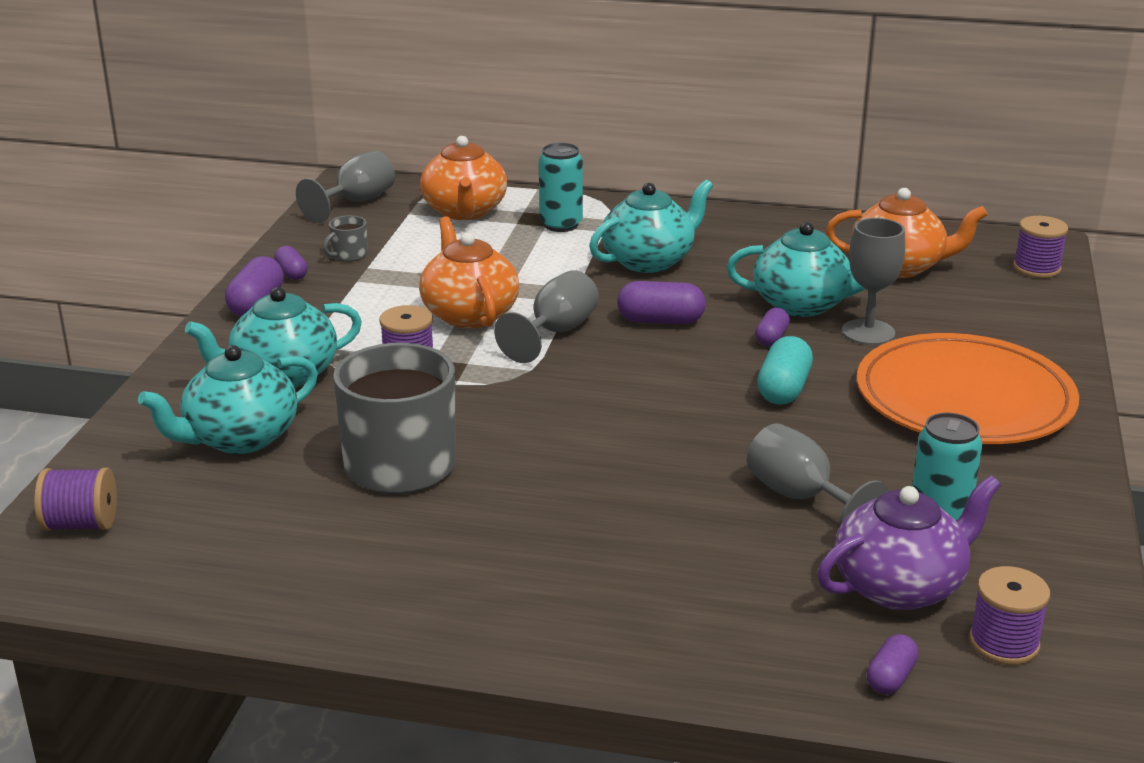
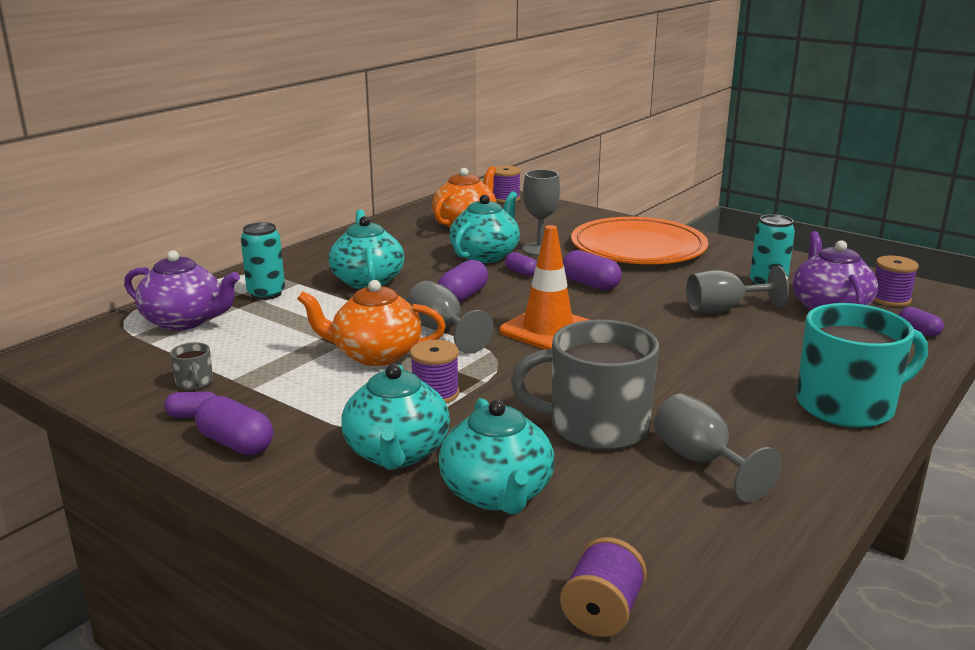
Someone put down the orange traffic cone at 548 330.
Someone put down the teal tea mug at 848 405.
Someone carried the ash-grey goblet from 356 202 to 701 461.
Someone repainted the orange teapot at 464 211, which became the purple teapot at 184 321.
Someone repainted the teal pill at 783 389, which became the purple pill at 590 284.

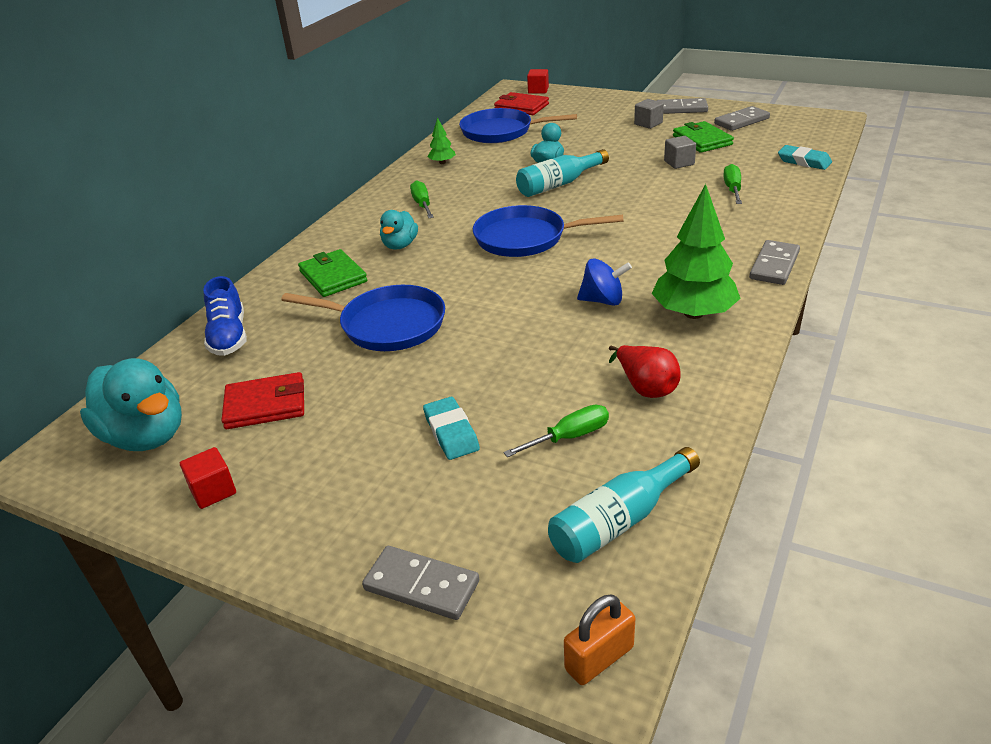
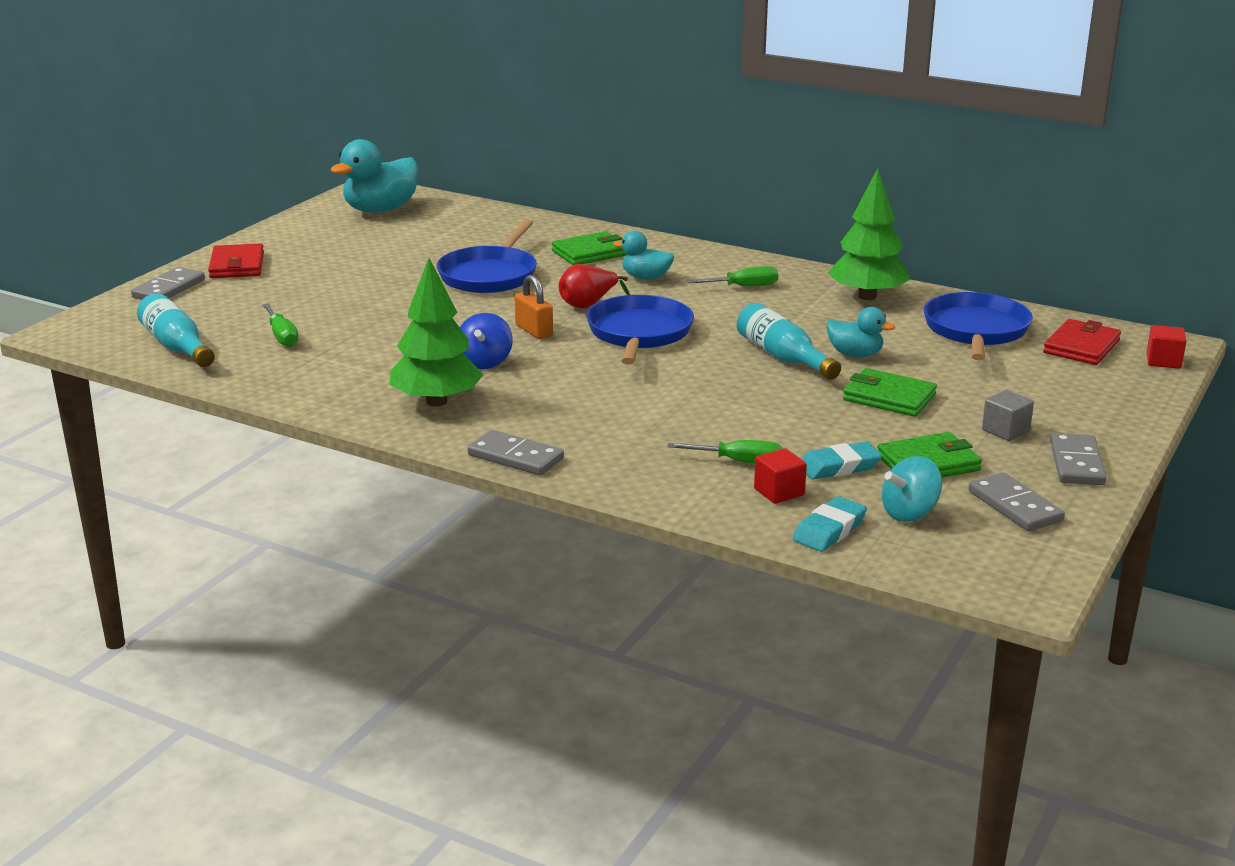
Someone took away the cobalt lace-up shoe at 229 336.
Someone took away the ash-grey solid cube at 679 163.
Someone put down the emerald card wallet at 889 397.
Someone put down the teal whirligig at 909 513.
Someone carried the crimson solid cube from 213 491 to 779 492.
Someone carried the crimson card wallet from 265 405 to 237 265.
Someone carried the teal gum eraser from 451 432 to 839 466.
Someone carried the orange padlock from 599 658 to 534 331.
Someone carried the crimson pear from 645 387 to 588 304.
Someone scaled the emerald fir tree at 442 163 by 2.13.

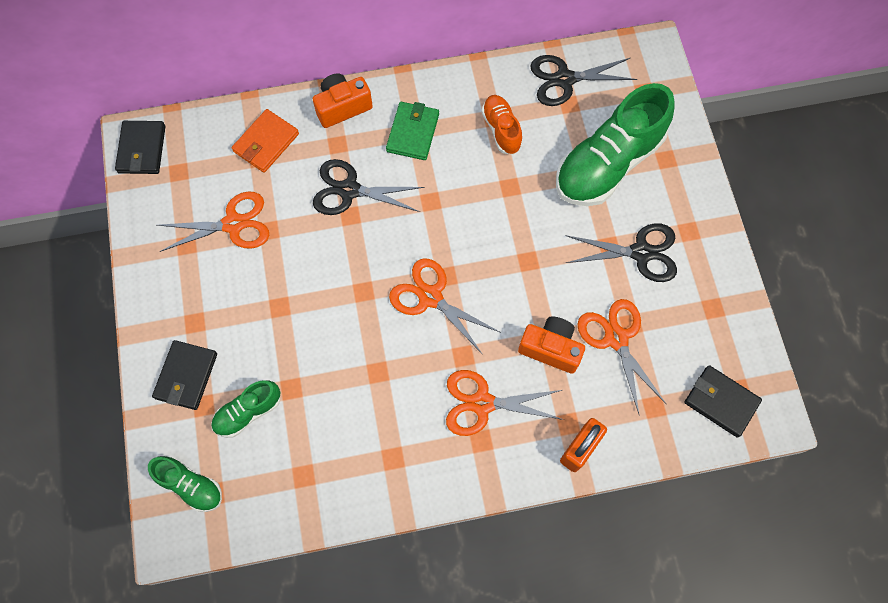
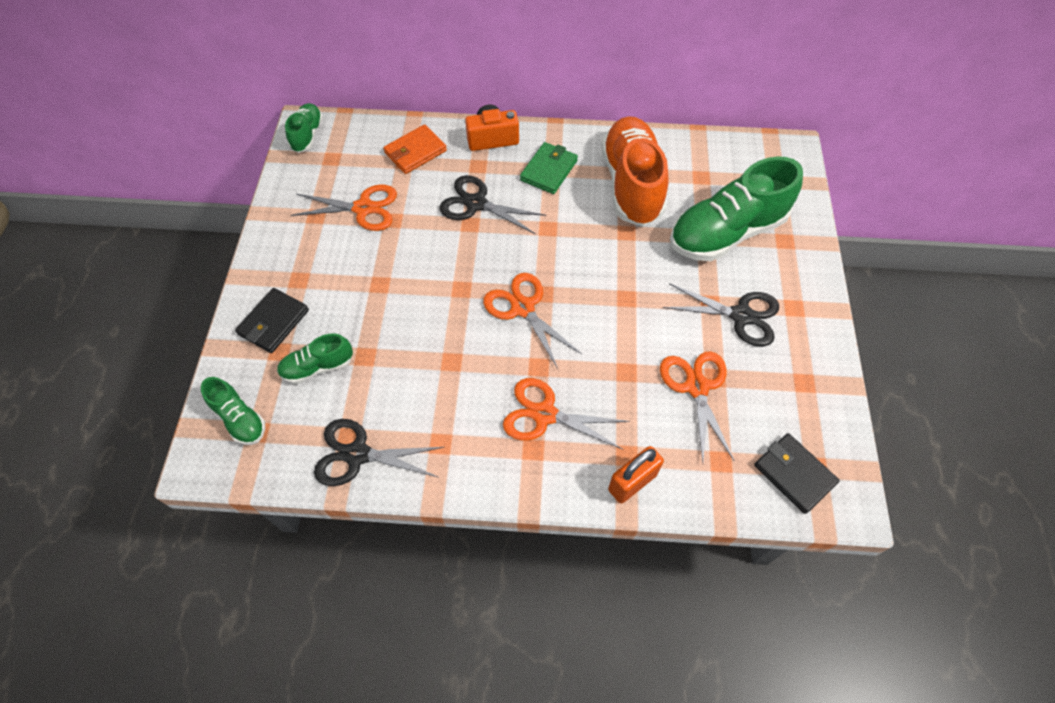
Someone took away the orange photo camera at 551 348.
Someone carried the jet-black pair of scissors from 564 79 to 358 454.
Someone swapped the jet-black card wallet at 142 149 for the emerald lace-up shoe at 307 135.
Someone scaled the orange lace-up shoe at 501 129 by 2.03.

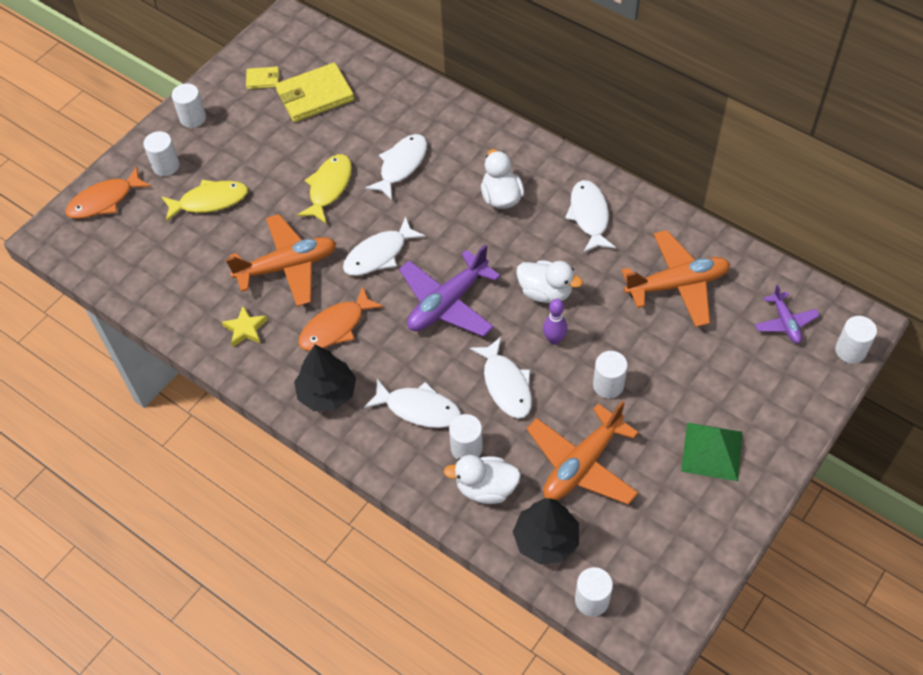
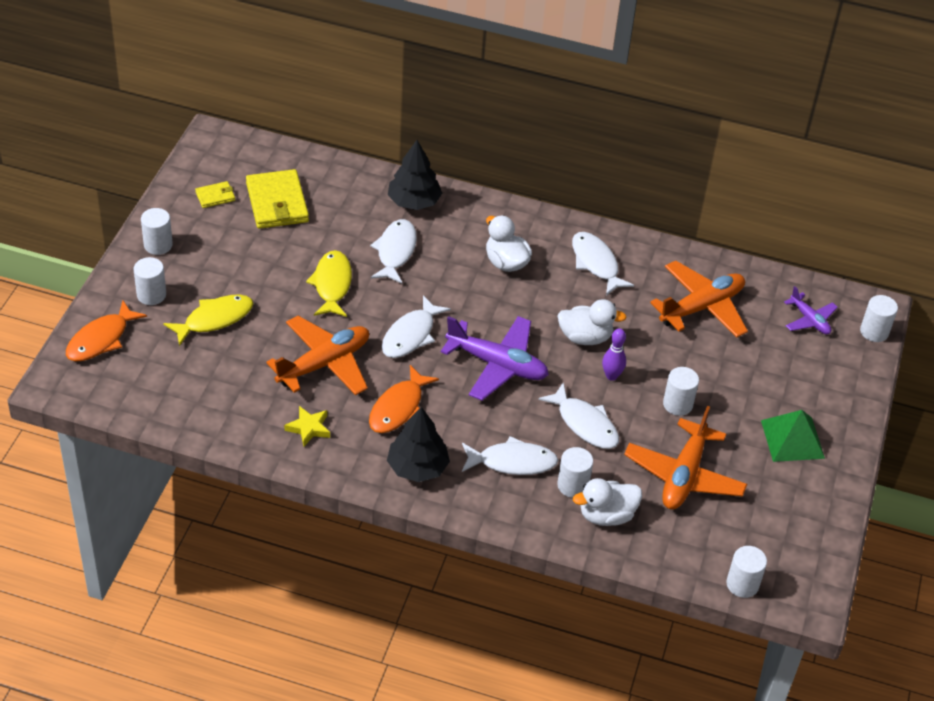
Someone carried the jet-black fir tree from 546 540 to 414 201.
Someone rotated the golden card wallet at 315 96 by 60 degrees counterclockwise.
Someone rotated the purple aeroplane at 447 303 by 90 degrees counterclockwise.

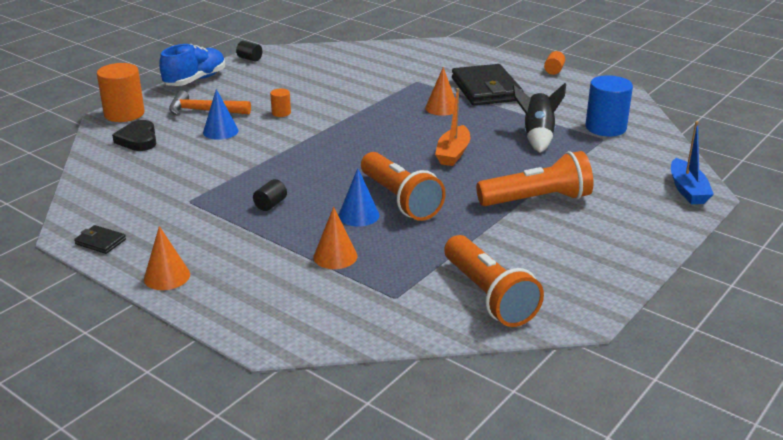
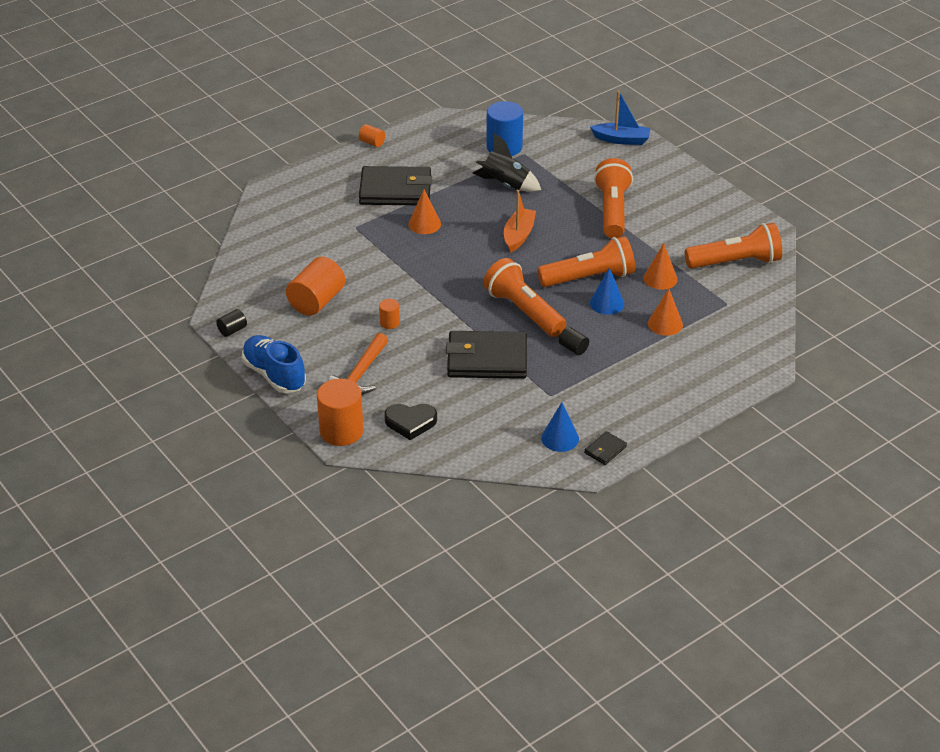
Someone put down the orange cylinder shape at 316 301.
Someone put down the jet-black card wallet at 487 359.
Someone put down the orange pocket torch at 523 311.
Someone carried the orange cone shape from 167 276 to 660 278.
Someone carried the cobalt cone shape from 220 131 to 560 438.
Someone rotated the orange boat at 453 153 by 105 degrees counterclockwise.

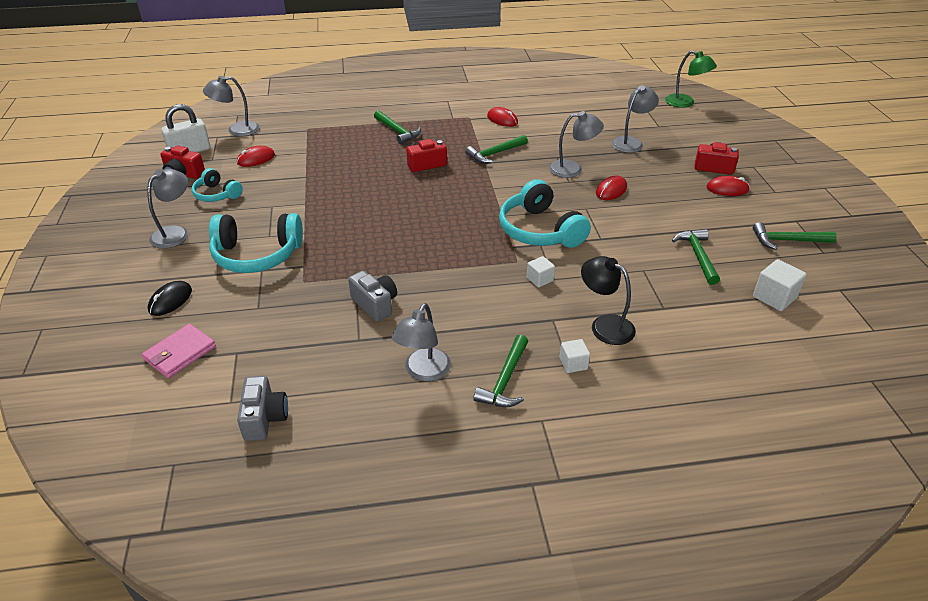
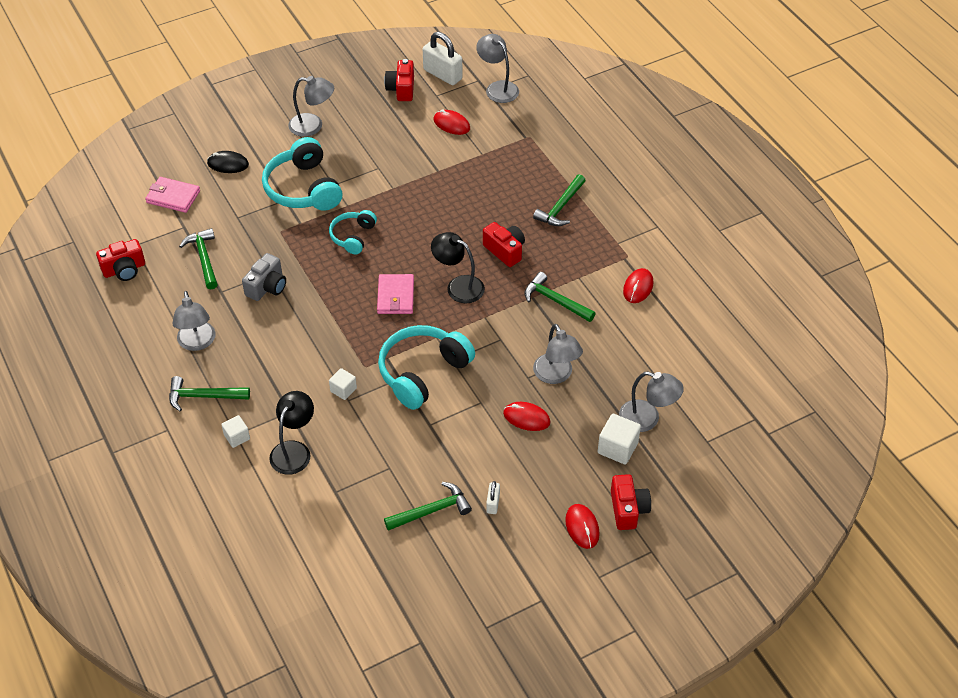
Someone took away the emerald reading lamp at 685 103.
Someone put down the rose-pink card wallet at 395 296.
Someone put down the jet-black reading lamp at 458 286.
Someone put down the white padlock at 493 503.
Someone carried the teal over-ear headphones from 217 194 to 353 236.
Someone carried the emerald hammer from 787 241 to 204 258.
Someone carried the white solid cube from 774 297 to 617 448.
Someone repainted the ash-grey photo camera at 264 418, which became the crimson photo camera at 124 269.
Someone rotated the ash-grey reading lamp at 423 372 by 105 degrees counterclockwise.

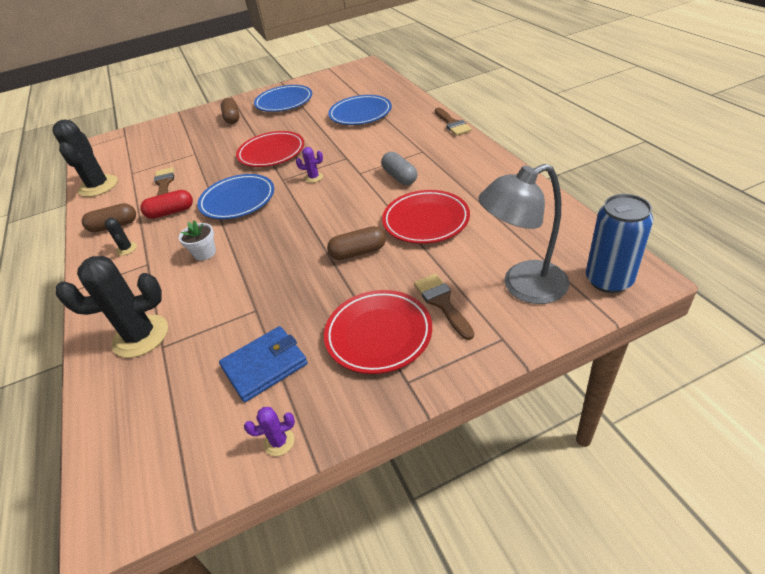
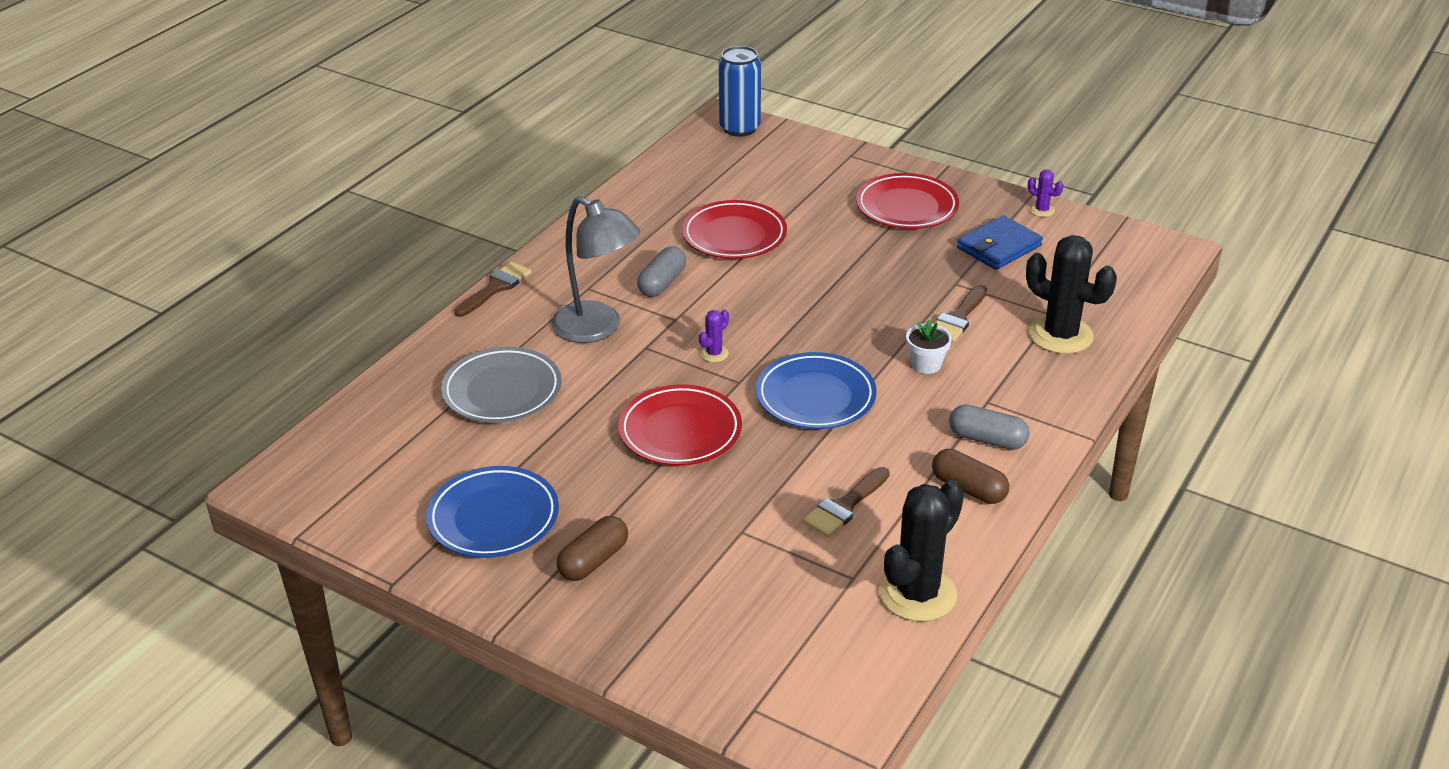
Someone took away the crimson pill at 171 212.
Someone took away the dark brown pill at 358 252.
Someone carried the dark brown paintbrush from 442 303 to 958 318.
Someone carried the ash-grey reading lamp from 523 286 to 597 329.
Someone swapped the jet-black saguaro cactus at 126 249 for the ash-grey pill at 987 439.
Someone repainted the cobalt plate at 360 114, which became the ash-grey plate at 502 391.
Someone rotated the cobalt card wallet at 265 366 by 60 degrees counterclockwise.
Someone rotated the purple saguaro cactus at 314 178 by 75 degrees clockwise.

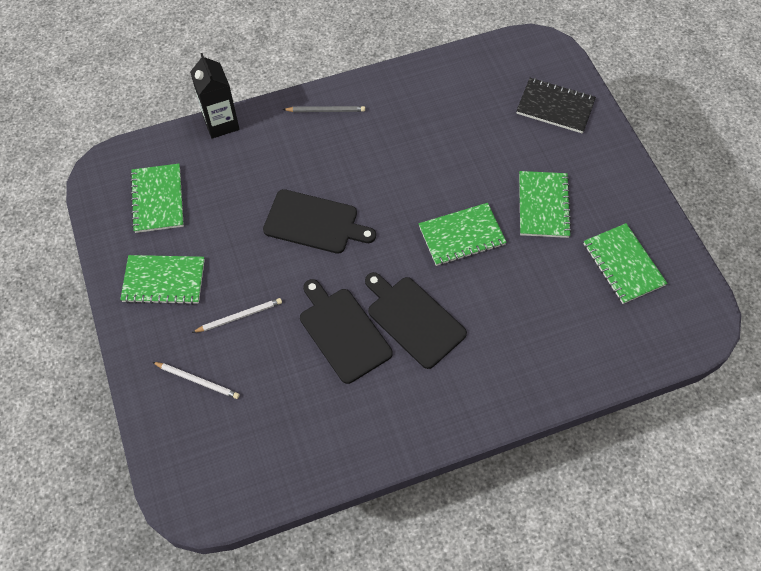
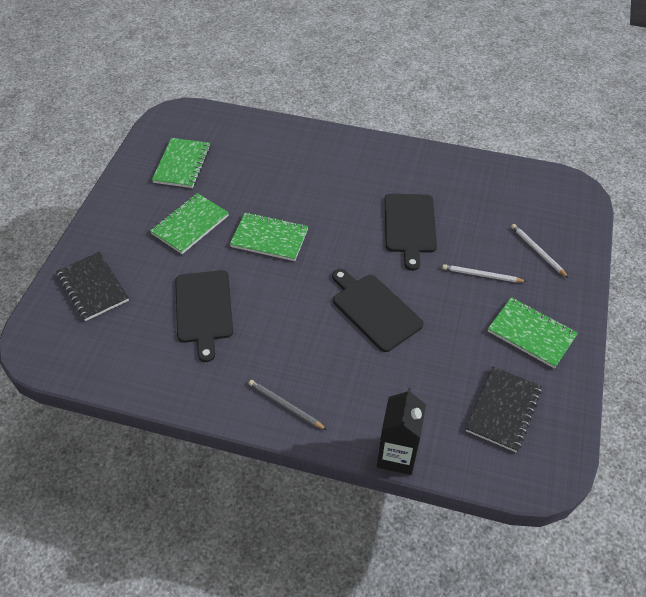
Someone carried the jet-black bread board from 413 319 to 203 309.
Someone repainted the emerald notepad at 158 199, which became the jet-black notepad at 503 410.

